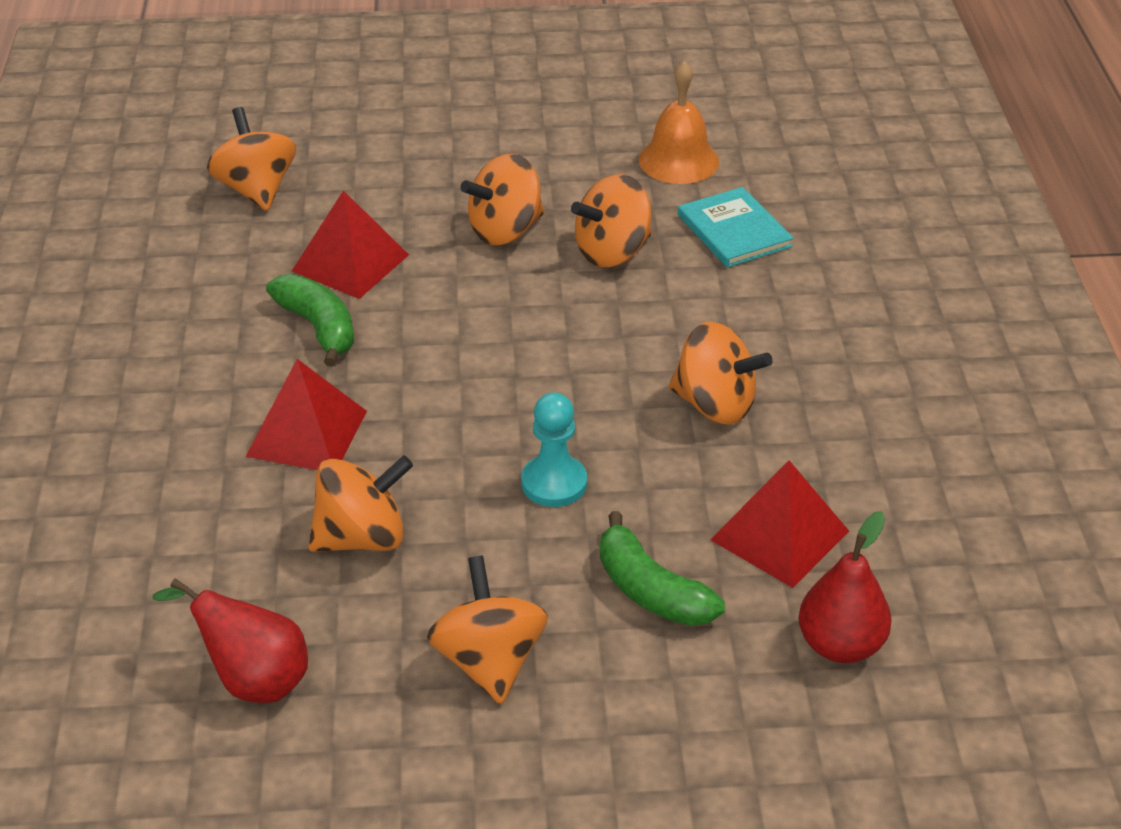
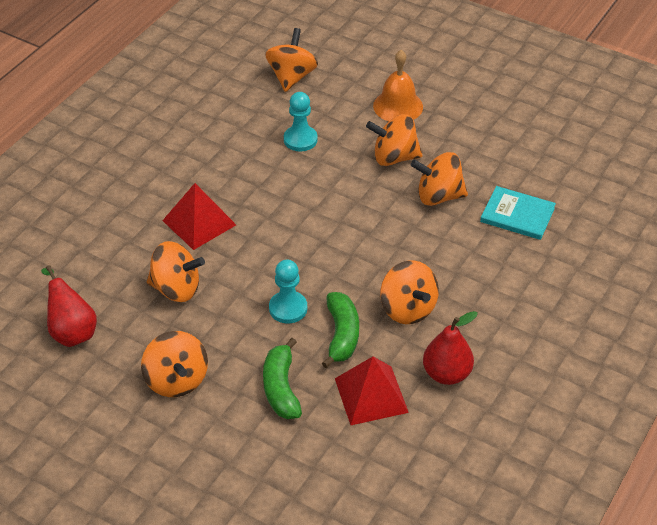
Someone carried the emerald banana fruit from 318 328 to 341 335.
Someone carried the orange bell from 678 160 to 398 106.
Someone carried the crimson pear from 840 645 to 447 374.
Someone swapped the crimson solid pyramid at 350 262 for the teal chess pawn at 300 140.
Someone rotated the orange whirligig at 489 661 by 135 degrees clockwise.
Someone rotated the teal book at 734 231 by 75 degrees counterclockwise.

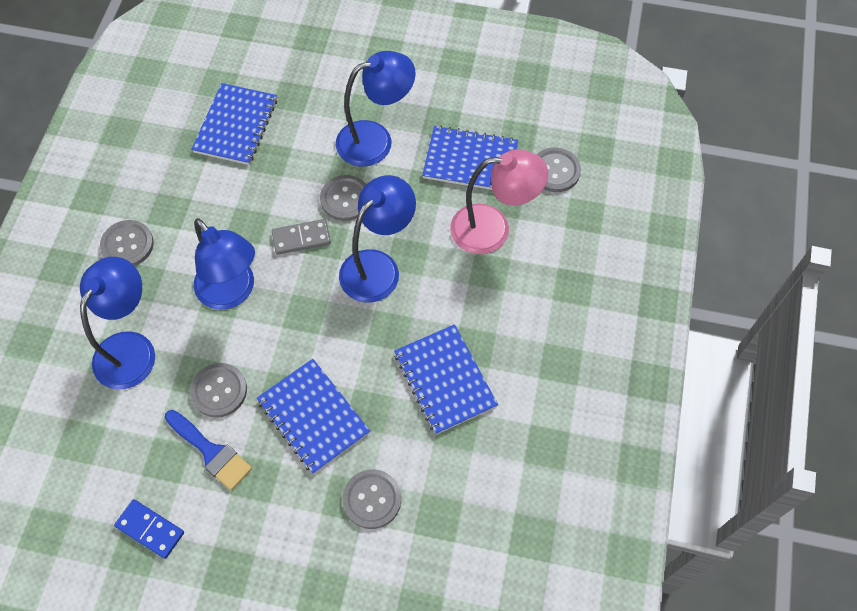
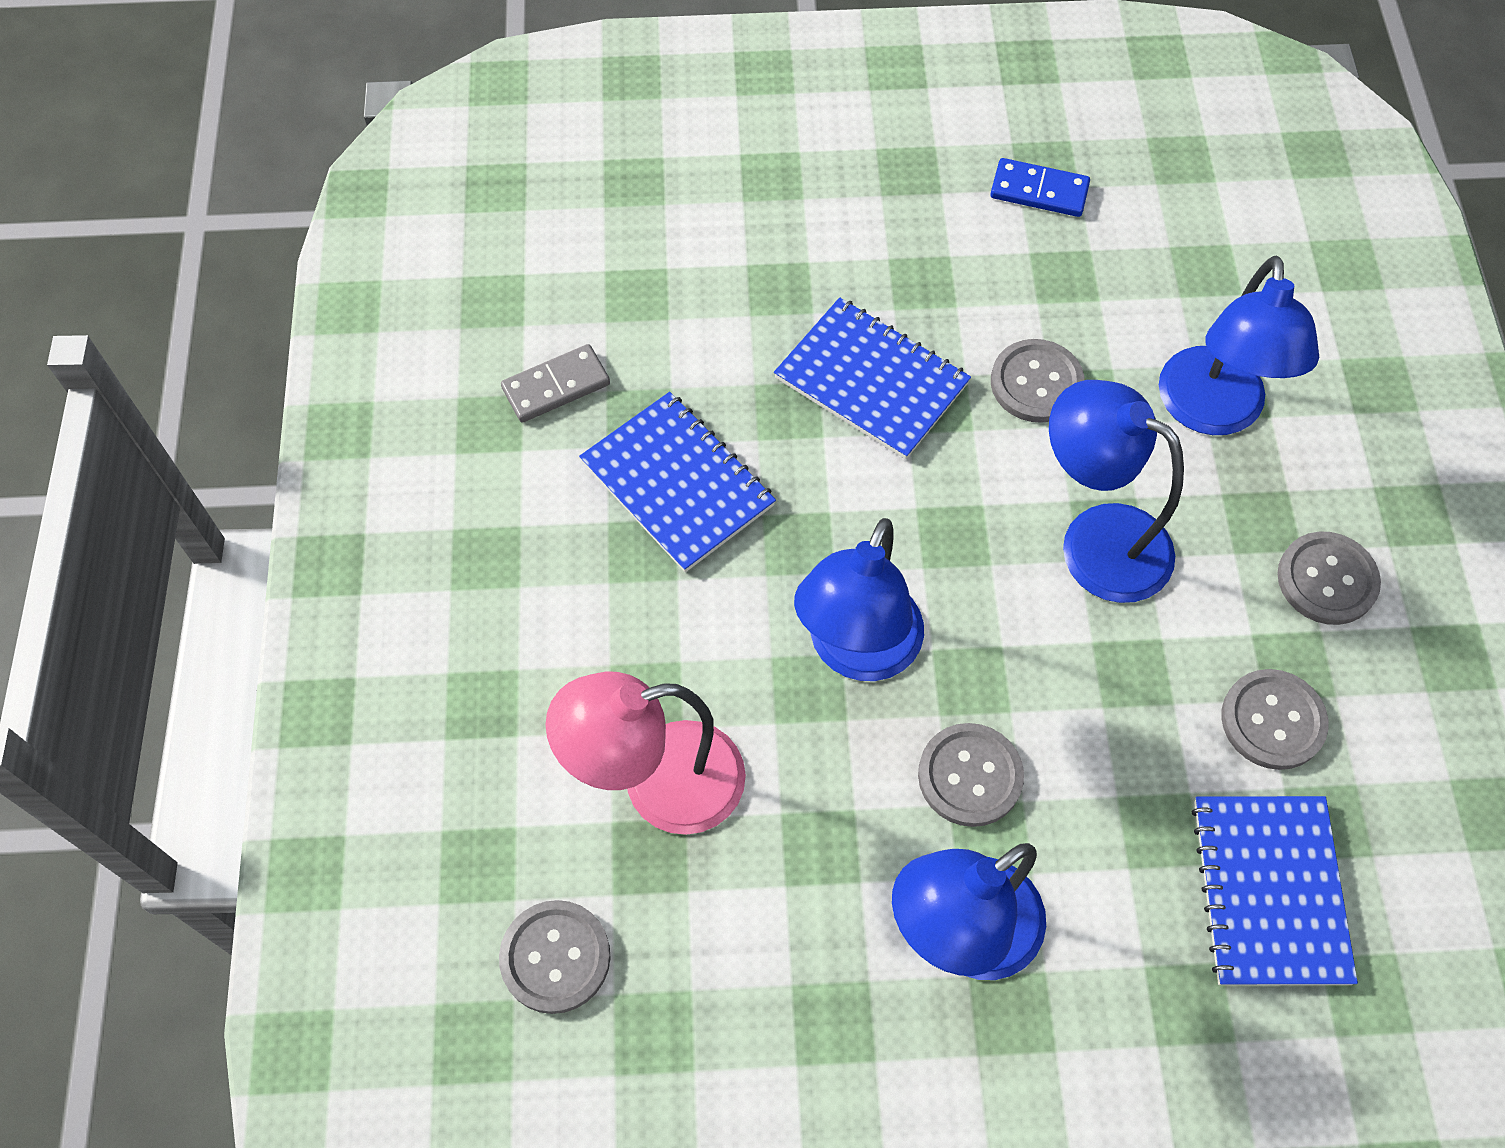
Someone took away the cobalt paintbrush at 211 452.
Someone took away the cobalt notepad at 470 161.
Someone carried the ash-grey domino tile from 301 238 to 556 386.
Someone carried the ash-grey shirt button from 372 499 to 1272 720.

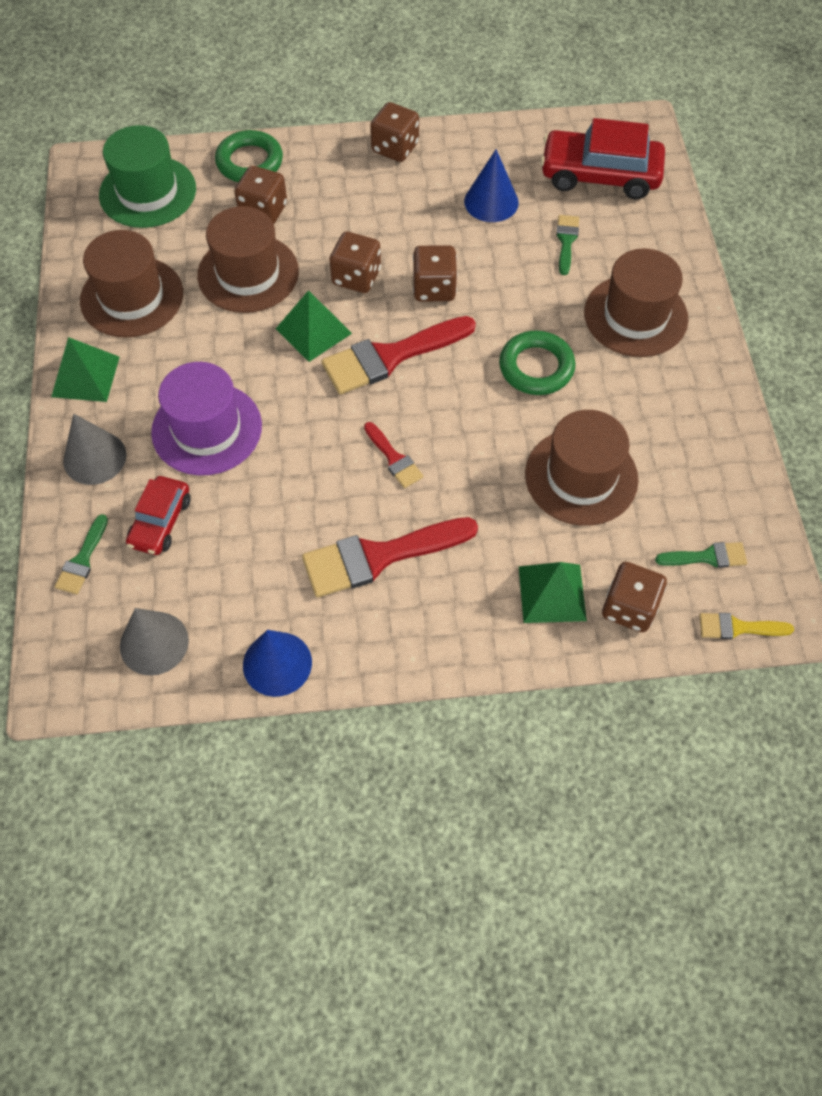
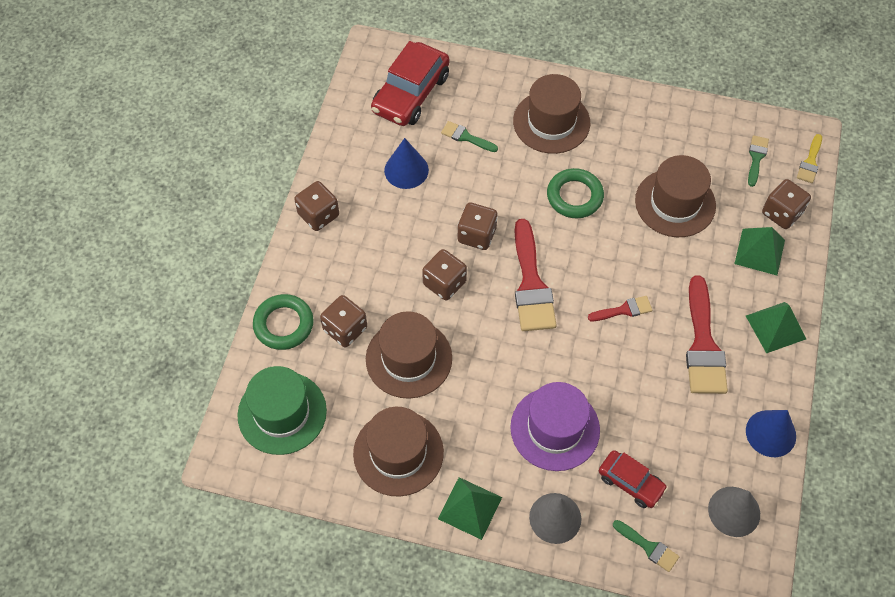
Someone carried the emerald solid pyramid from 313 331 to 775 327.

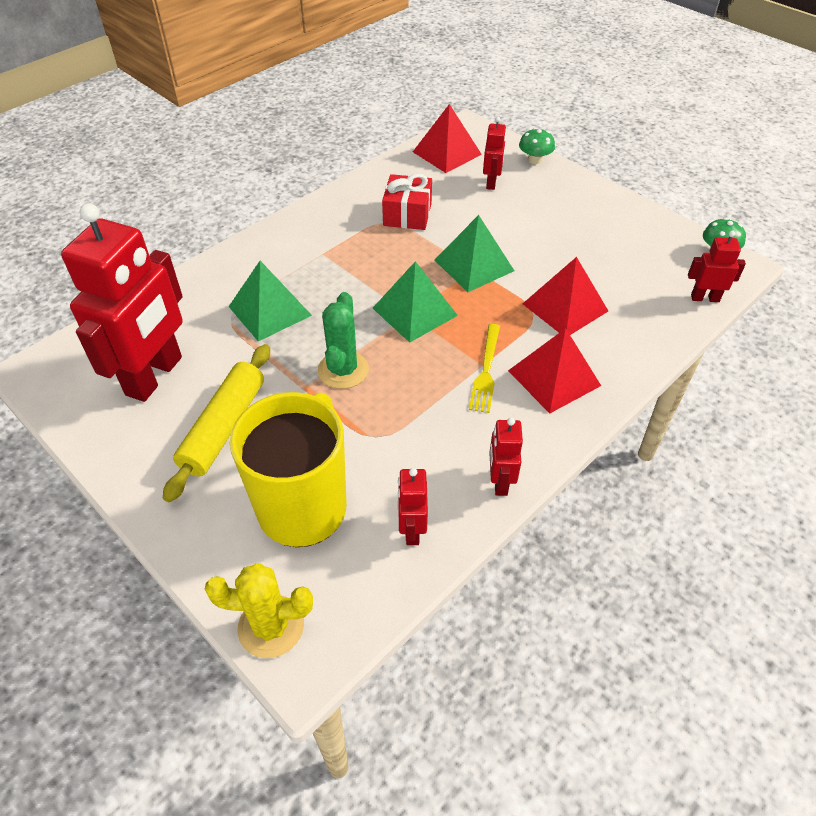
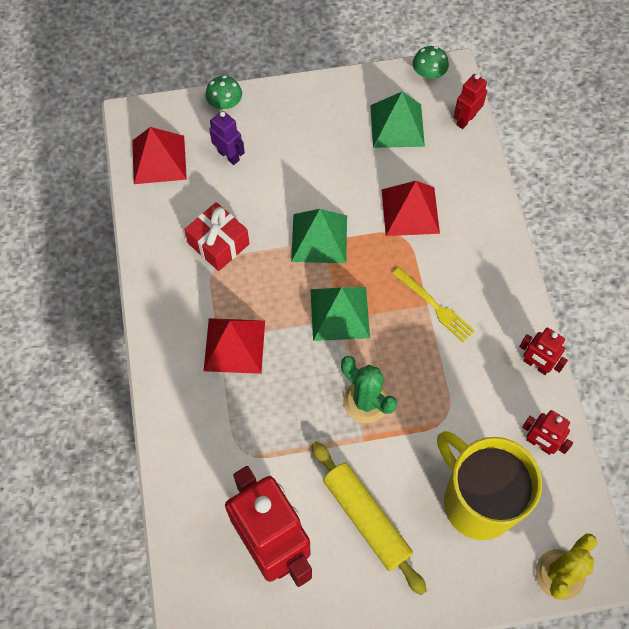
Someone carried the emerald solid pyramid from 269 311 to 397 125.
Someone carried the crimson solid pyramid from 554 378 to 234 345.
Someone repainted the crimson robot at 491 183, which became the purple robot at 229 156.

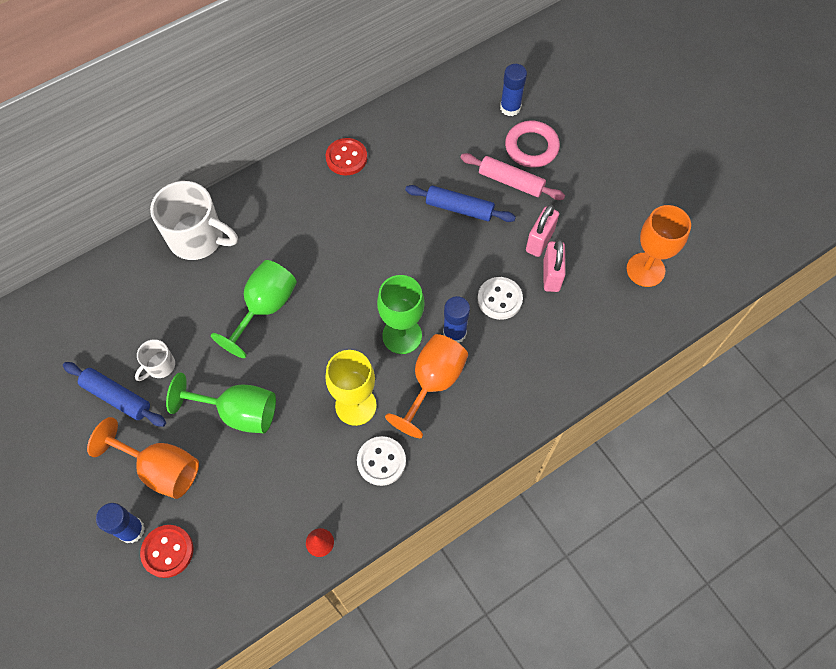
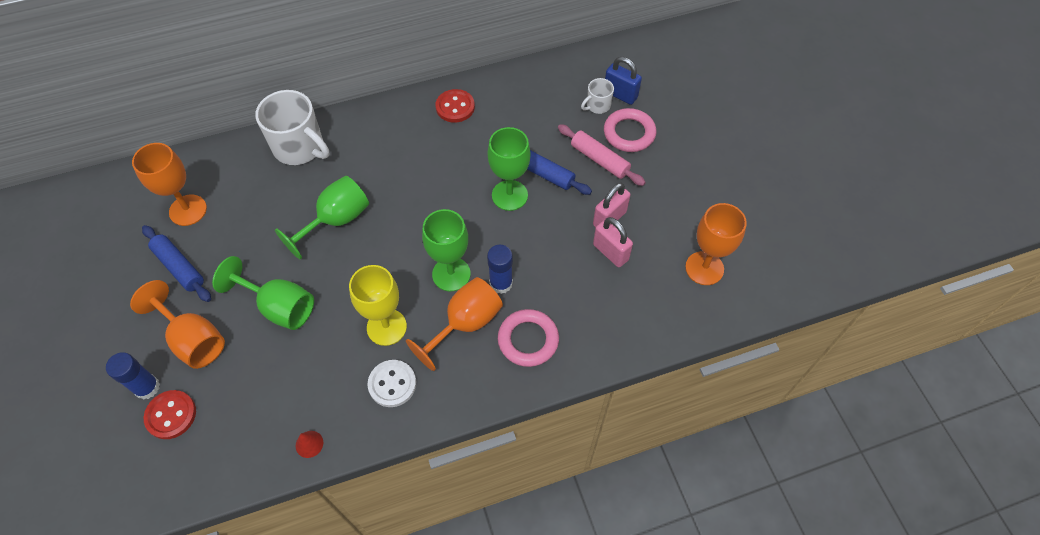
Someone took away the white shirt button at 499 299.
Someone put down the orange goblet at 188 210.
Someone put down the emerald goblet at 509 195.
Someone put down the rose-pink torus at 528 340.
Someone carried the white tea mug from 160 366 to 597 105.
Someone swapped the cobalt glue at 510 108 for the cobalt padlock at 620 94.
Someone rotated the rose-pink padlock at 551 275 by 60 degrees counterclockwise.

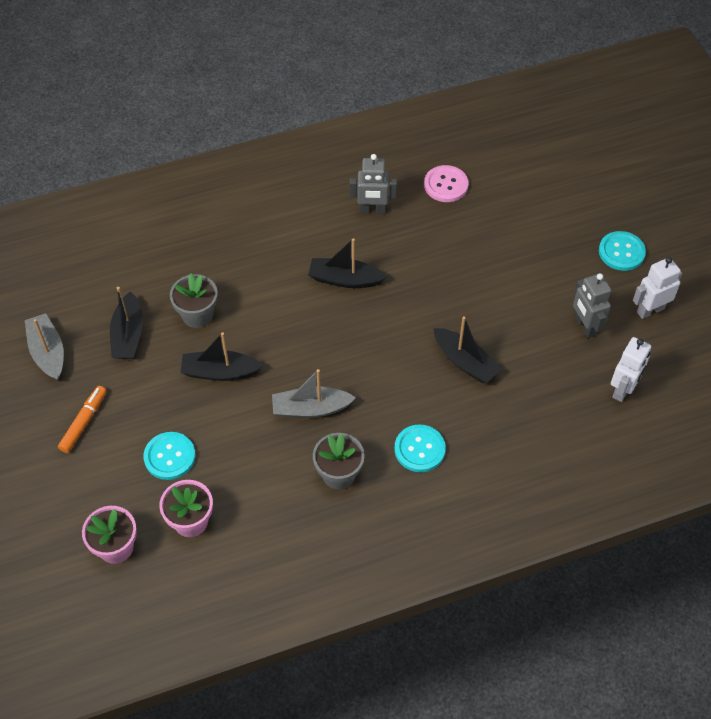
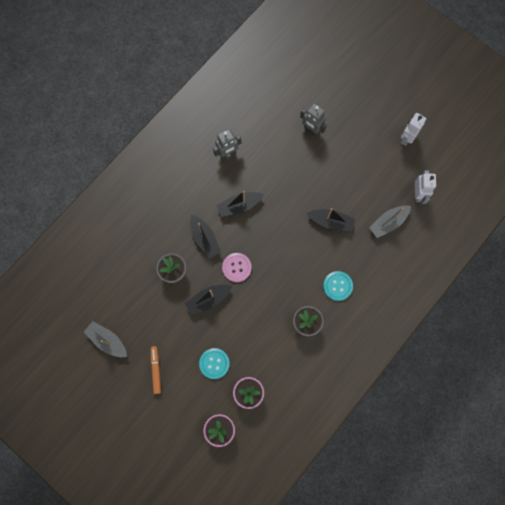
Someone took away the teal shirt button at 621 252.
Someone carried the jet-black boat from 128 335 to 205 238.
Someone carried the ash-grey boat from 311 409 to 388 223.
Someone carried the rose-pink shirt button from 446 185 to 236 267.
Someone carried the ash-grey robot from 585 326 to 311 129.

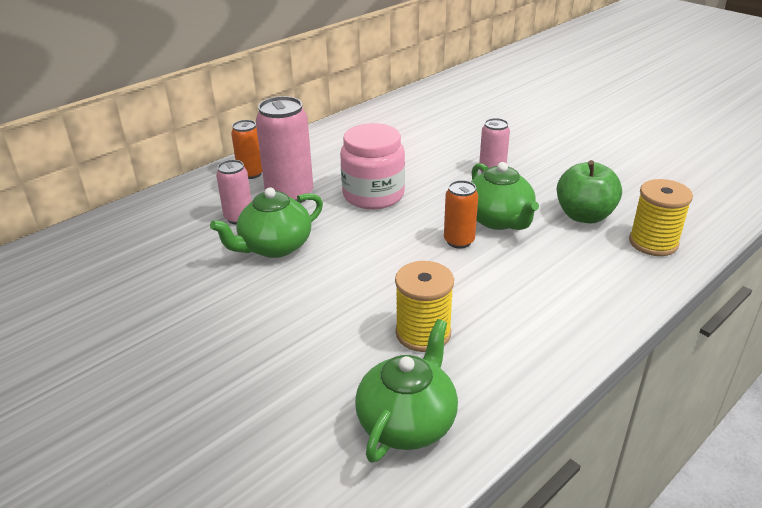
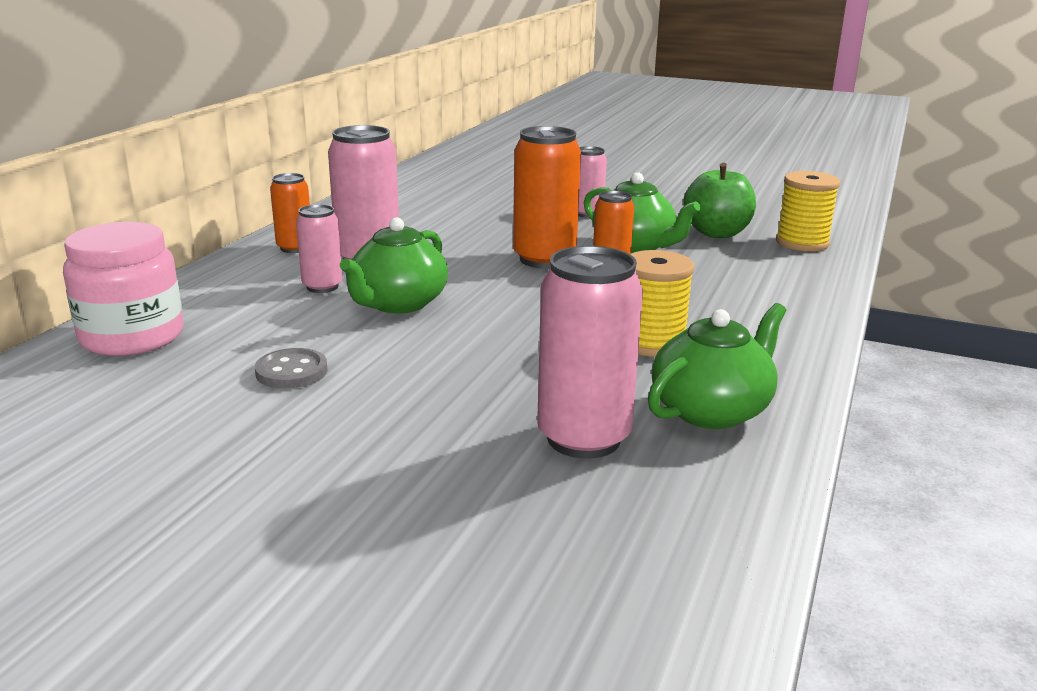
Someone put down the ash-grey shirt button at 291 371.
Someone put down the orange soda can at 544 259.
Someone put down the rose-pink soda can at 583 438.
Someone carried the rose-pink jar from 373 195 to 132 337.
Someone rotated the emerald teapot at 407 422 by 45 degrees clockwise.

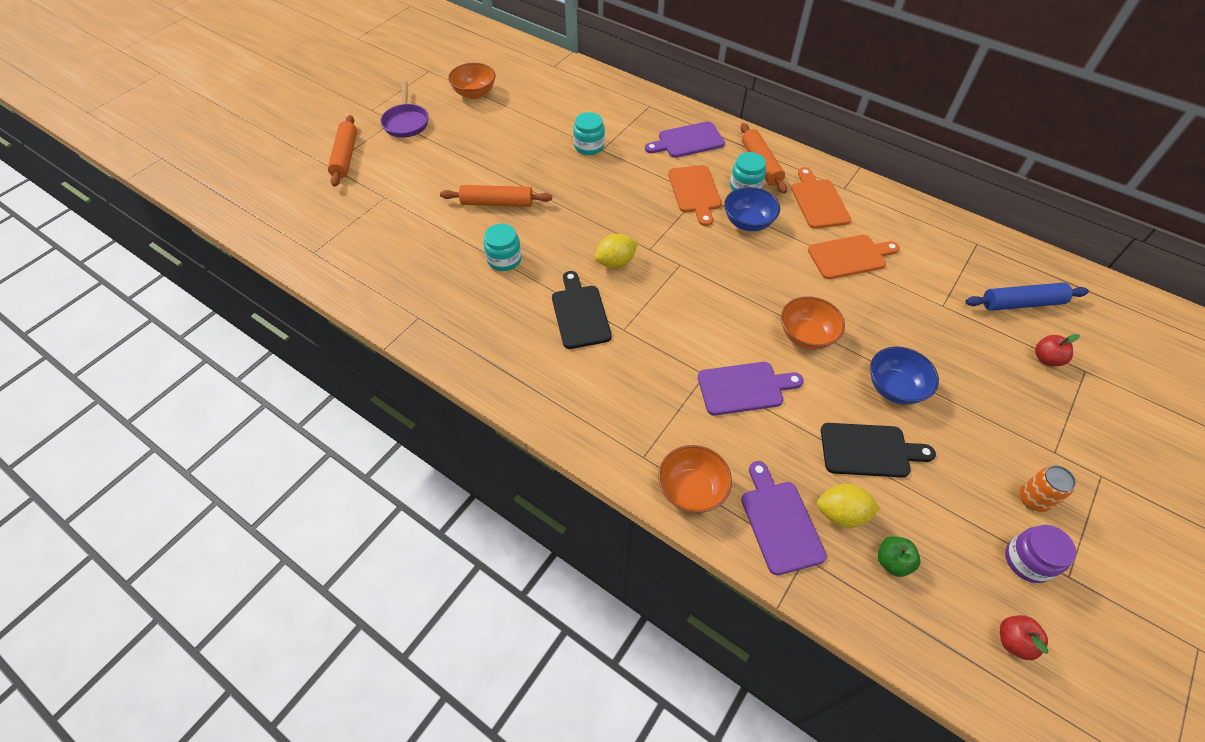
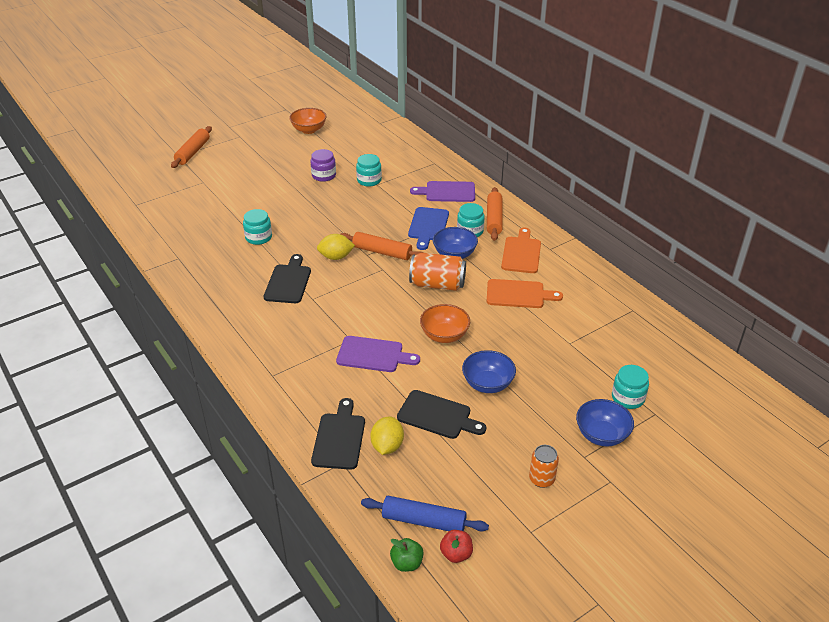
Someone took away the purple pan at 406 122.
Someone took away the orange deep dish at 691 490.
Someone put down the orange soda can at 437 284.
Someone put down the cobalt deep dish at 601 435.
Someone carried the orange dough roller from 497 203 to 382 252.
Someone carried the emerald apple fruit from 892 561 to 407 563.
Someone carried the cobalt dough roller from 1021 303 to 423 521.
Someone carried the purple jar from 1027 561 to 324 175.
Someone swapped the crimson apple fruit at 1046 359 for the teal jar at 628 398.
Someone repainted the orange bread board at 695 192, which became the cobalt bread board at 428 226.
Someone repainted the purple bread board at 779 522, which became the jet-black bread board at 339 438.
Someone rotated the golden toy lemon at 841 514 by 75 degrees clockwise.

